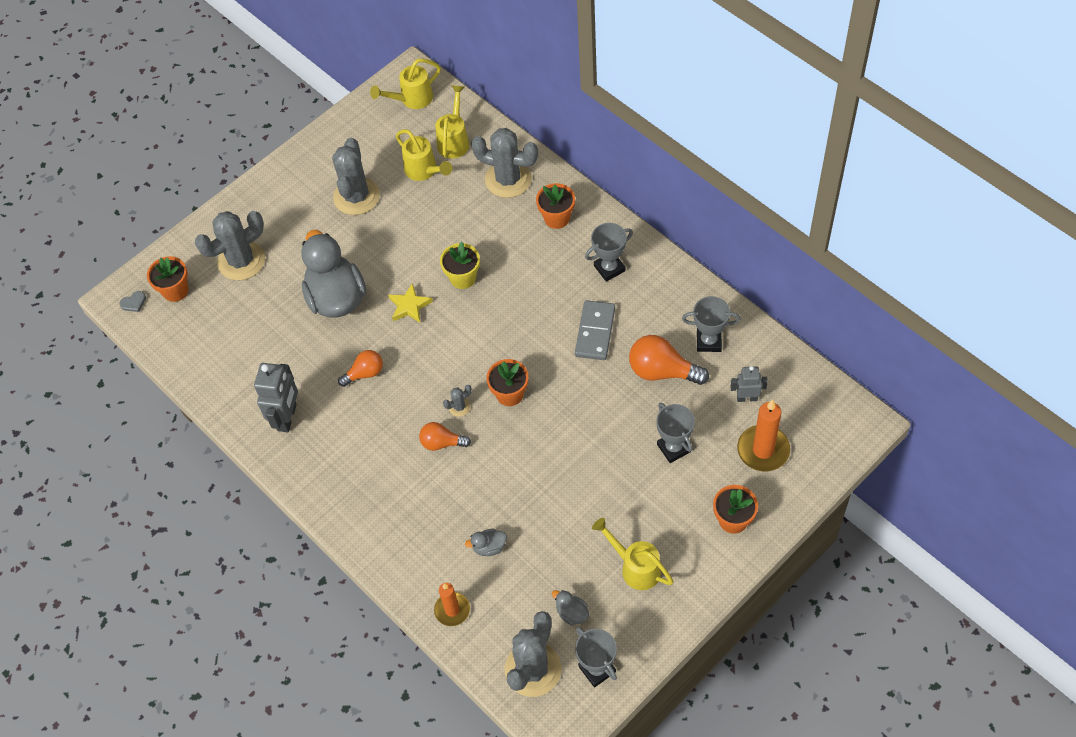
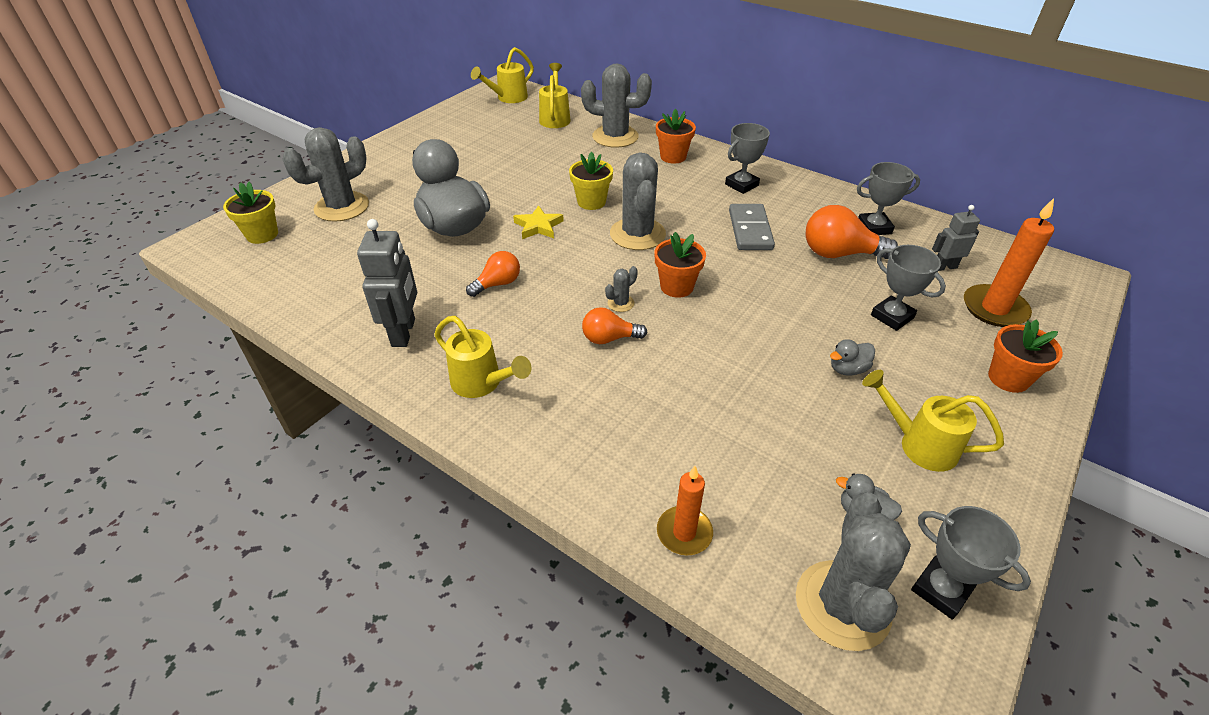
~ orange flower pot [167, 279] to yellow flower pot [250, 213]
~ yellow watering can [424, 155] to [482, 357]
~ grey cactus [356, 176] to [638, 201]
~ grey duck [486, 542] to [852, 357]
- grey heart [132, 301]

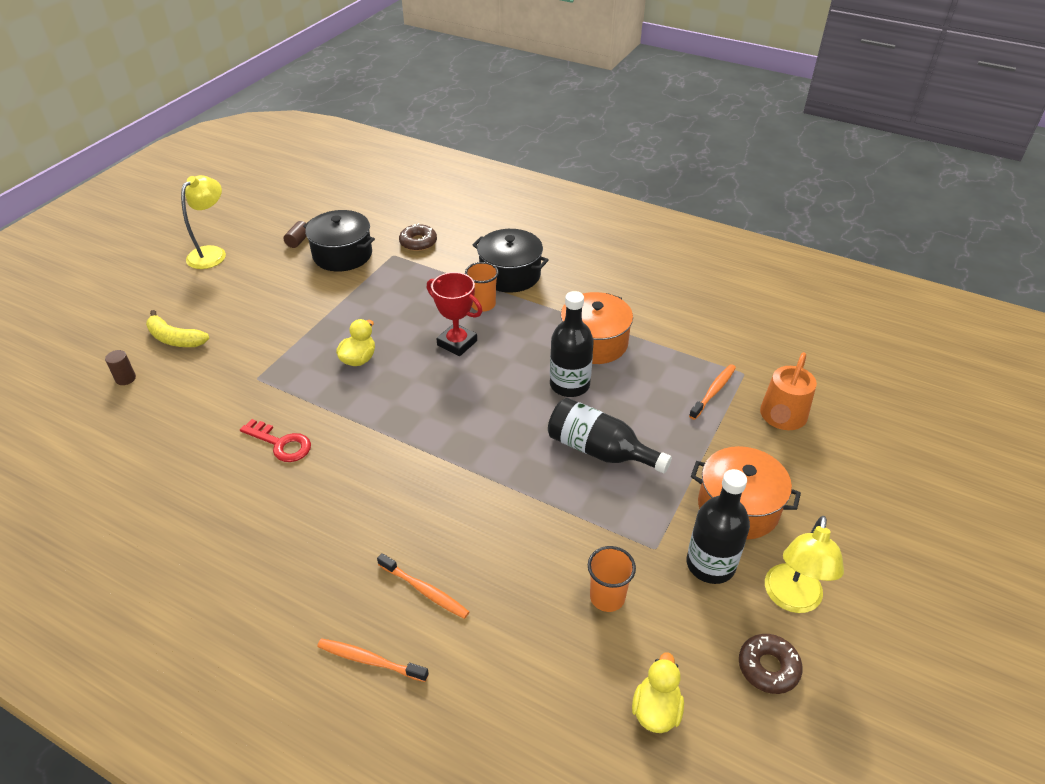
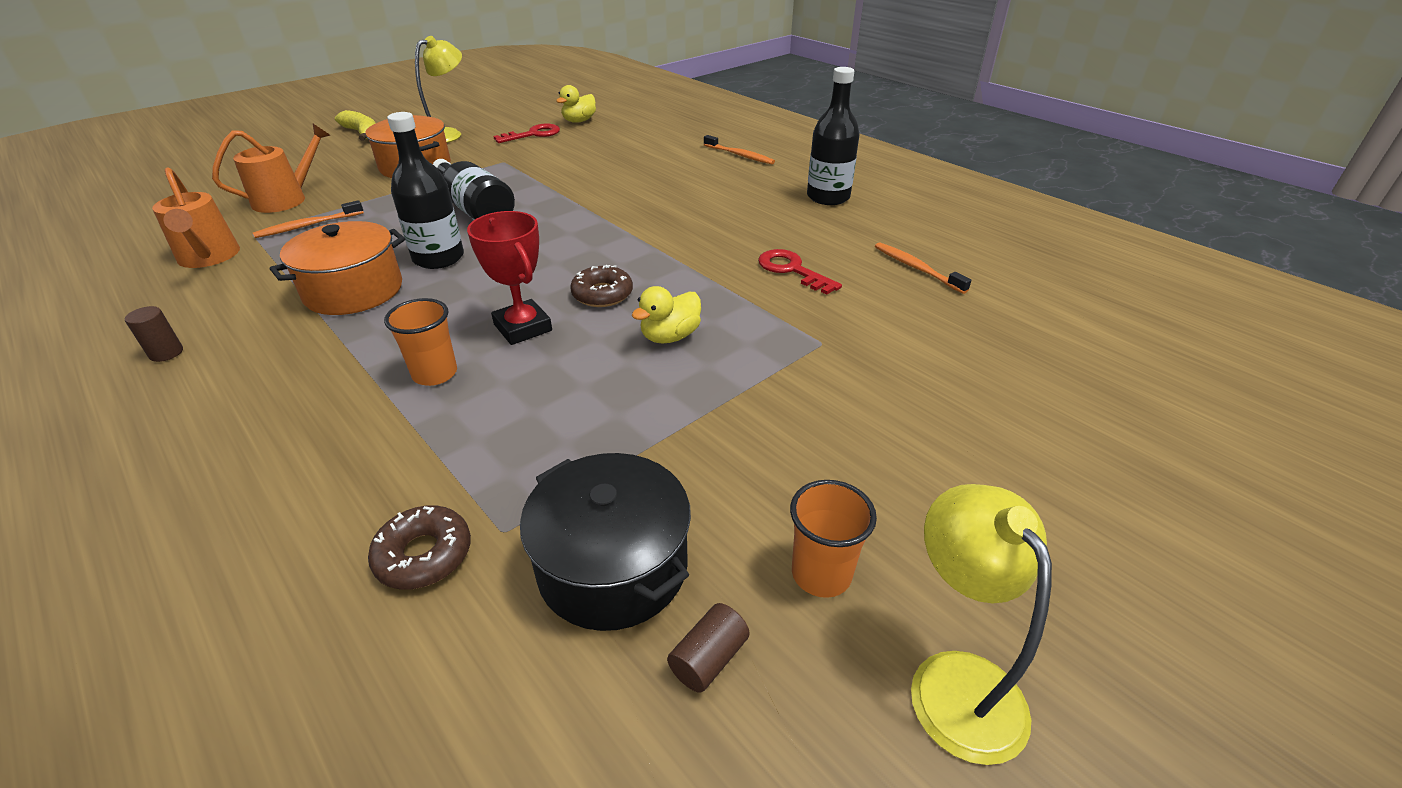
~ brown cylinder [120, 367] to [154, 334]
+ orange watering can [196, 217]
~ yellow banana [177, 328] to [355, 125]
+ red key [526, 133]
~ brown donut [771, 664] to [601, 286]
~ orange cup [612, 579] to [833, 539]
~ black bottle [718, 526] to [833, 136]
~ orange toothbrush [423, 586] to [923, 268]
~ yellow lamp [203, 222] = [981, 624] 120 degrees clockwise
- black pot [511, 261]

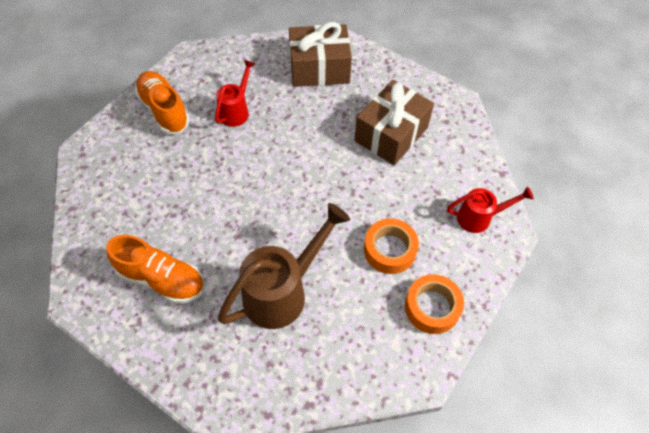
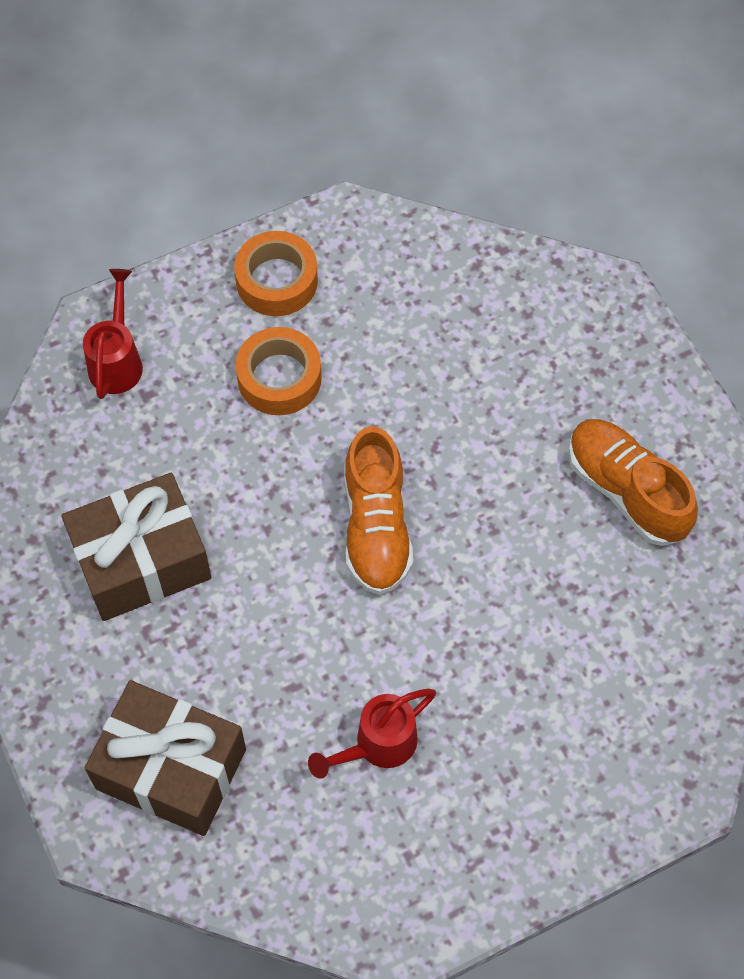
~ red watering can [490, 209] = [113, 334] 75 degrees clockwise
~ orange shoe [162, 102] to [378, 510]
- brown watering can [284, 266]

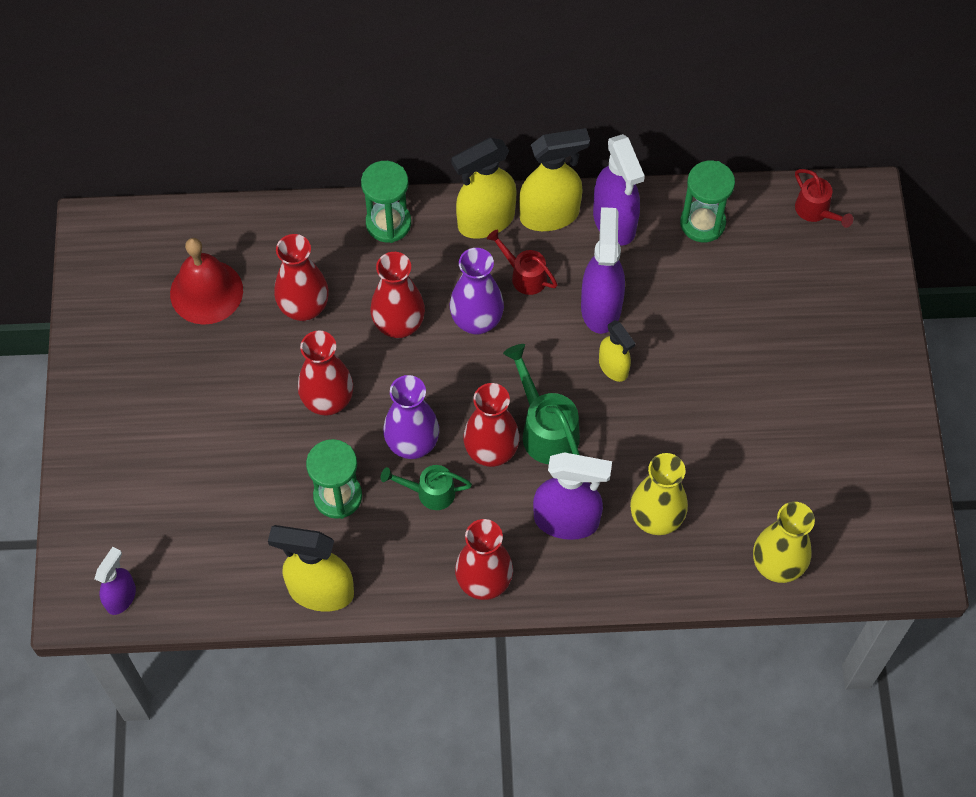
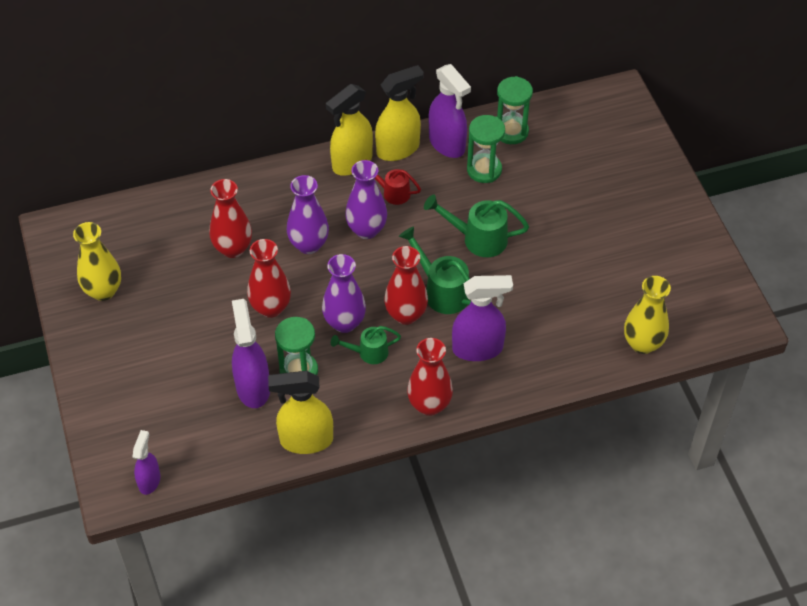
~ yellow vase [659, 494] to [97, 261]
~ purple spray bottle [603, 270] to [251, 353]
~ red vase [398, 295] to purple vase [308, 214]
~ yellow spray bottle [617, 351] to green watering can [476, 225]
~ green hourglass [386, 202] to [486, 149]
- red bell [206, 281]
- red watering can [824, 198]

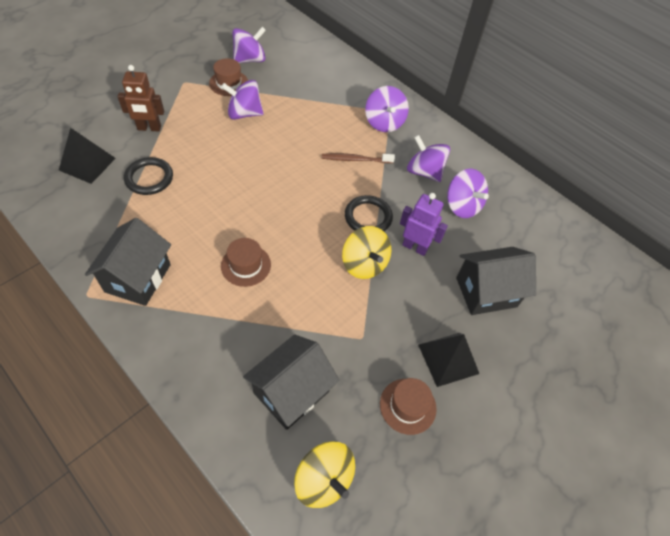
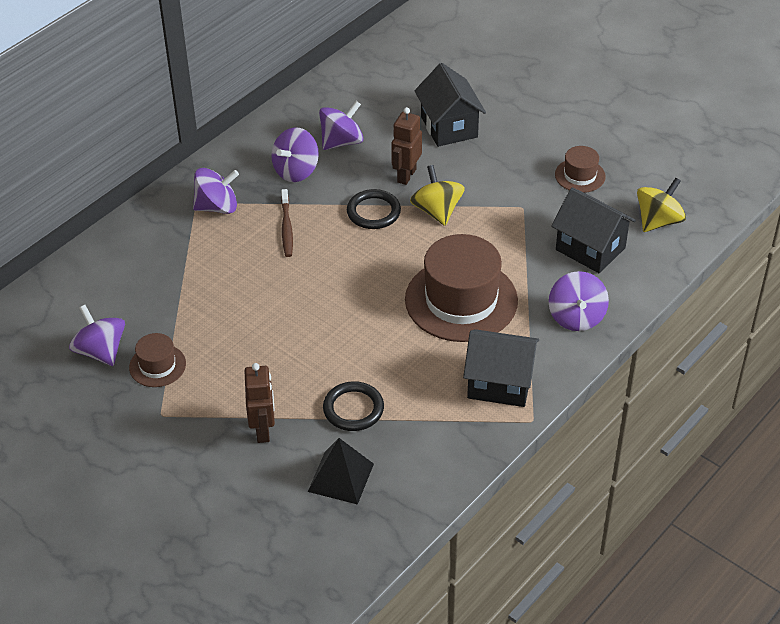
~ purple robot [424, 224] to brown robot [406, 146]
~ brown hat [246, 262] = [461, 288] x2.07
~ yellow spinning top [366, 252] = [437, 195] 75 degrees counterclockwise
~ purple spinning top [242, 100] to [579, 301]
- black pyramid [448, 360]

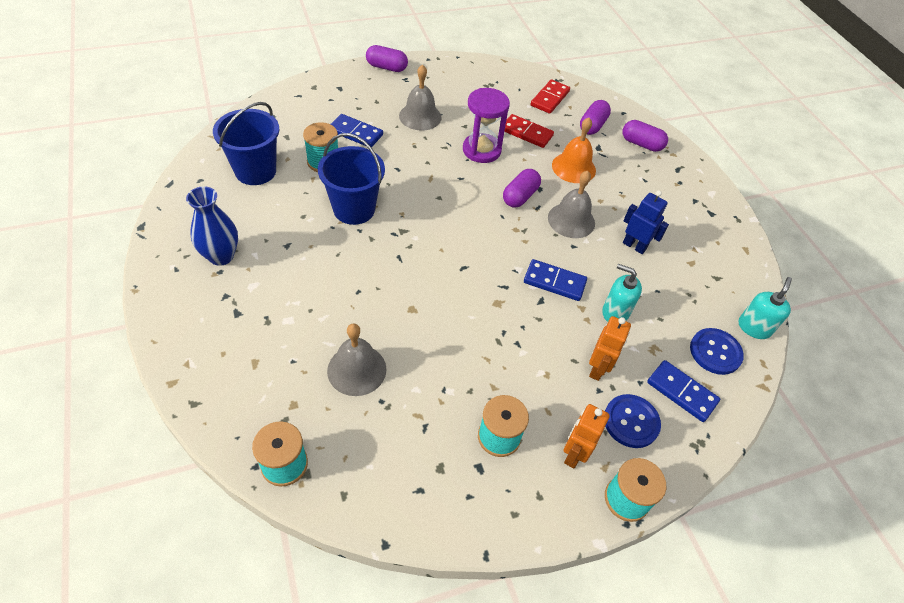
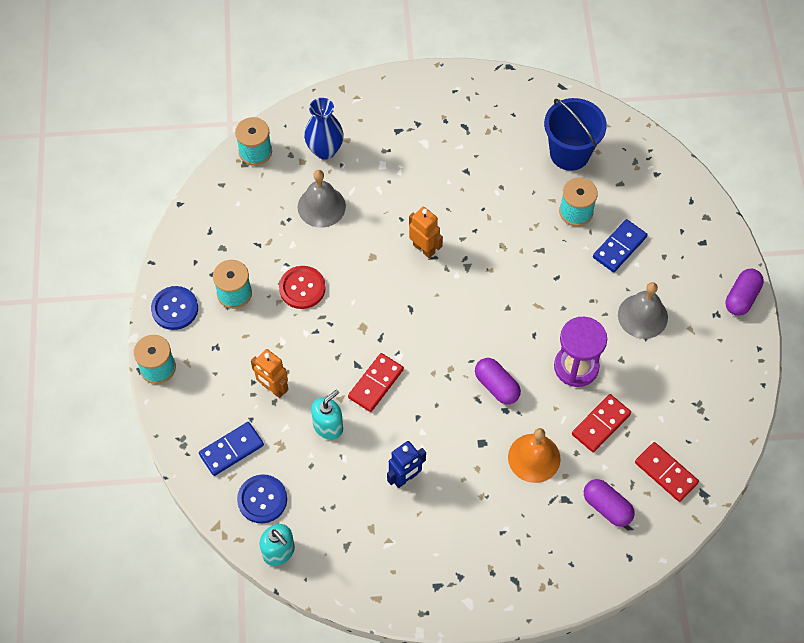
~ blue button [633, 421] to [174, 308]
+ red button [302, 287]
~ blue vase [212, 226] to [324, 129]
~ blue domino [555, 280] to red domino [376, 382]
~ orange robot [587, 436] to [426, 232]
- blue bucket [351, 179]
- grey bell [571, 204]
- purple capsule [645, 136]

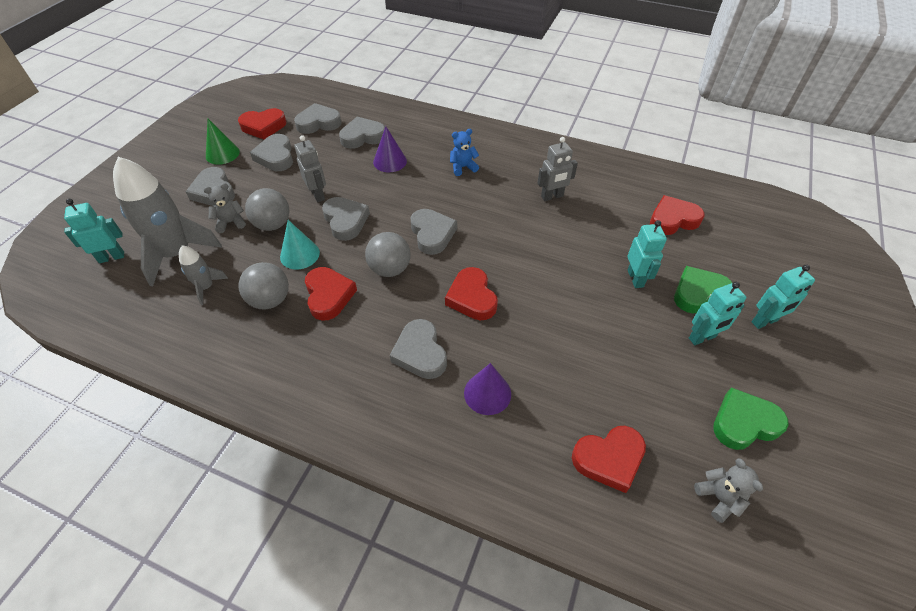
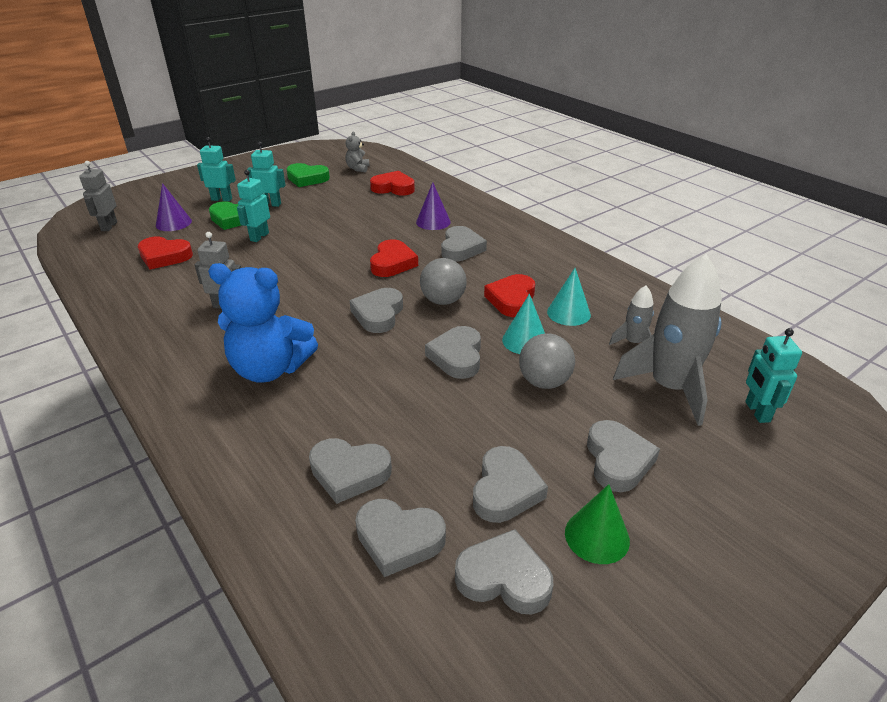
~ grey robot [310, 168] to [98, 196]
~ purple cone [390, 149] to [174, 207]
~ blue teddy bear [464, 152] = [263, 323] x2.17
~ red heart [262, 124] to grey heart [504, 572]
~ grey ball [264, 285] to turquoise cone [569, 297]
~ turquoise robot [94, 231] = [773, 375] 75 degrees clockwise
- grey teddy bear [225, 208]

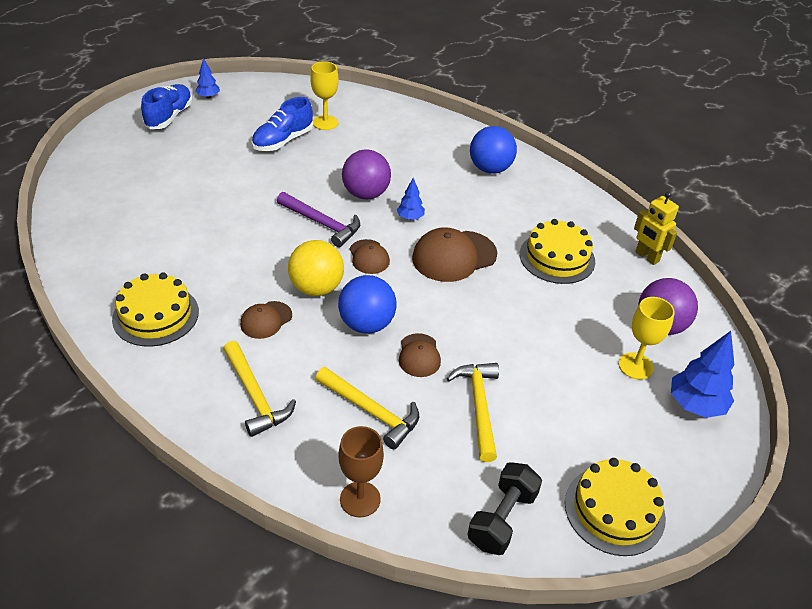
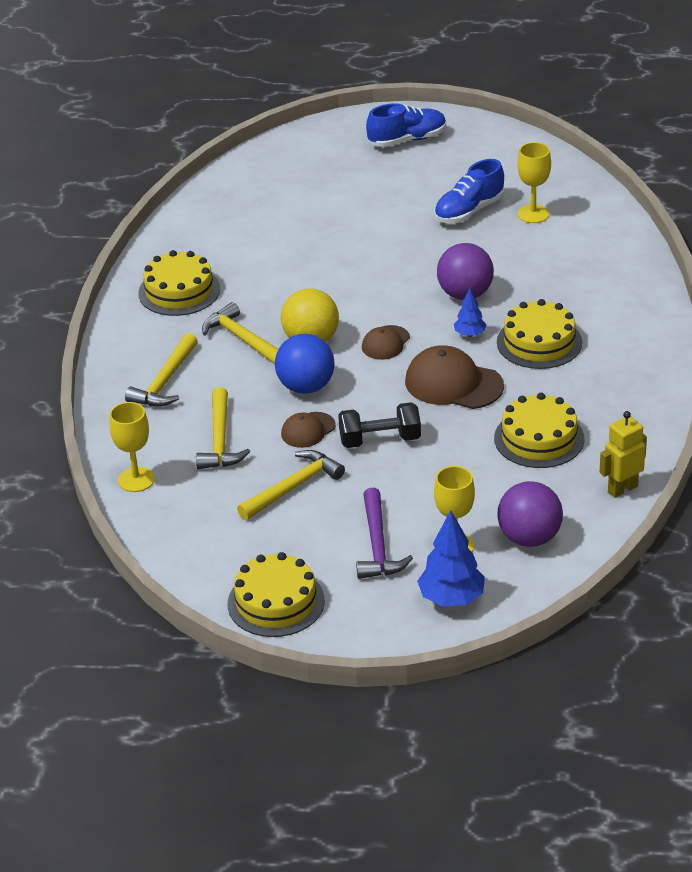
~ brown goblet [361, 472] to yellow goblet [132, 447]
~ brown cap [266, 320] to yellow hammer [240, 333]
~ black dumbbell [504, 508] to [379, 425]
~ purple hammer [318, 219] to [384, 533]
~ blue shoe [282, 124] = [469, 191] 45 degrees counterclockwise
+ yellow cake [539, 334]
~ yellow robot [656, 228] = [623, 454] 45 degrees clockwise
- blue tree [207, 78]
- blue ball [493, 150]

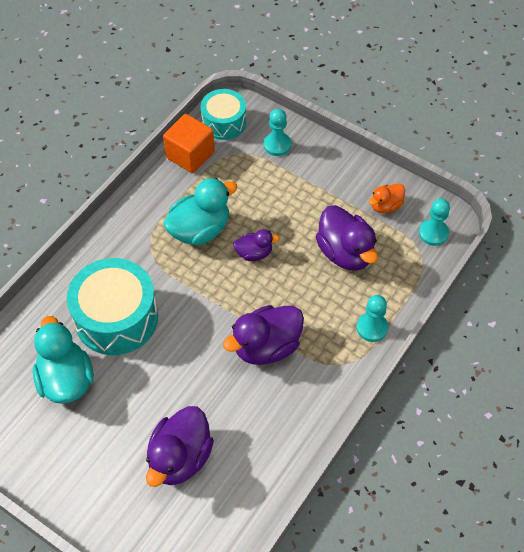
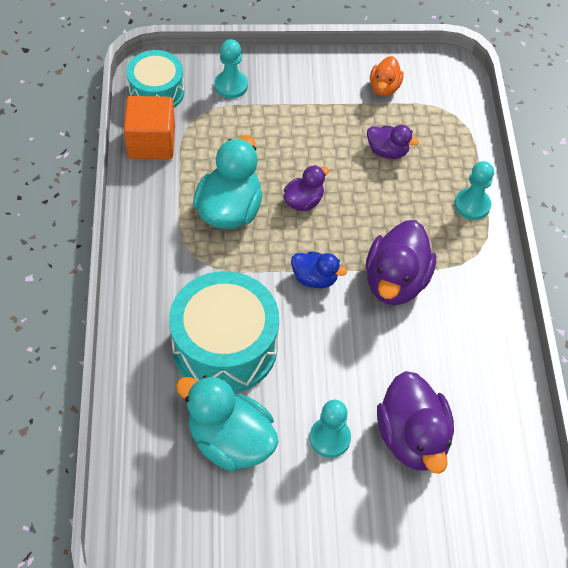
+ blue duck [319, 270]
~ turquoise pawn [434, 222] to [330, 429]
~ purple duck [347, 238] = [393, 142] x0.55

